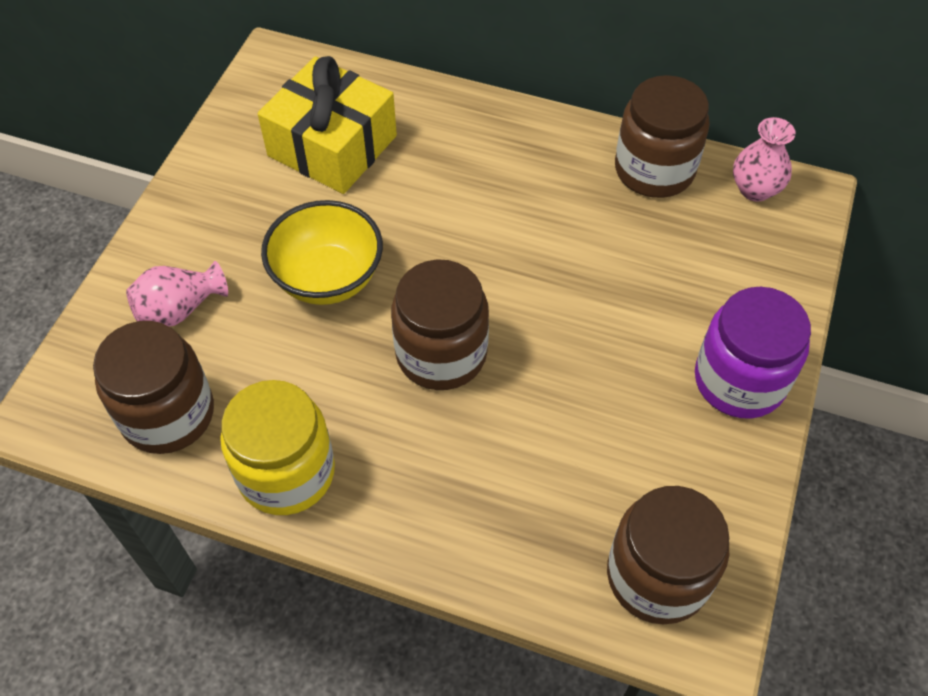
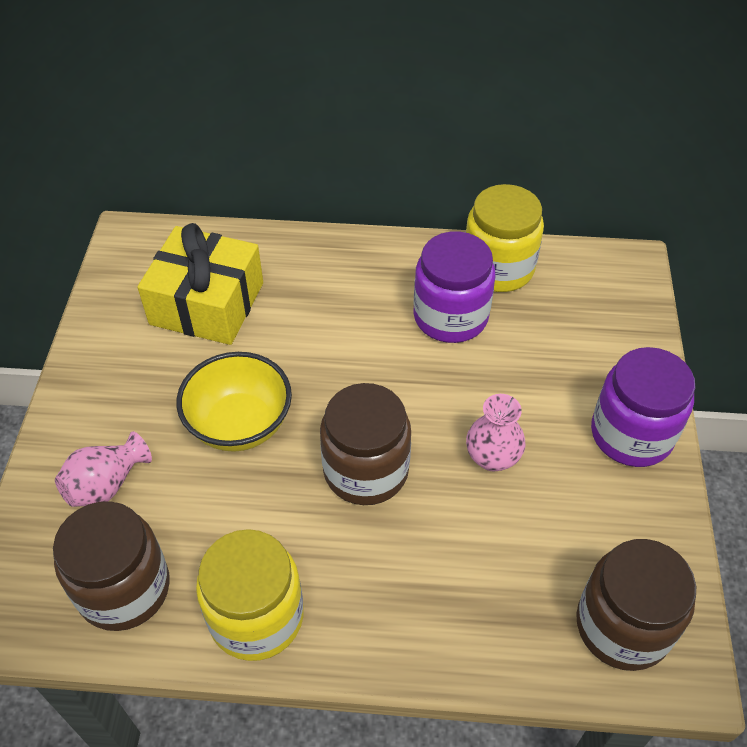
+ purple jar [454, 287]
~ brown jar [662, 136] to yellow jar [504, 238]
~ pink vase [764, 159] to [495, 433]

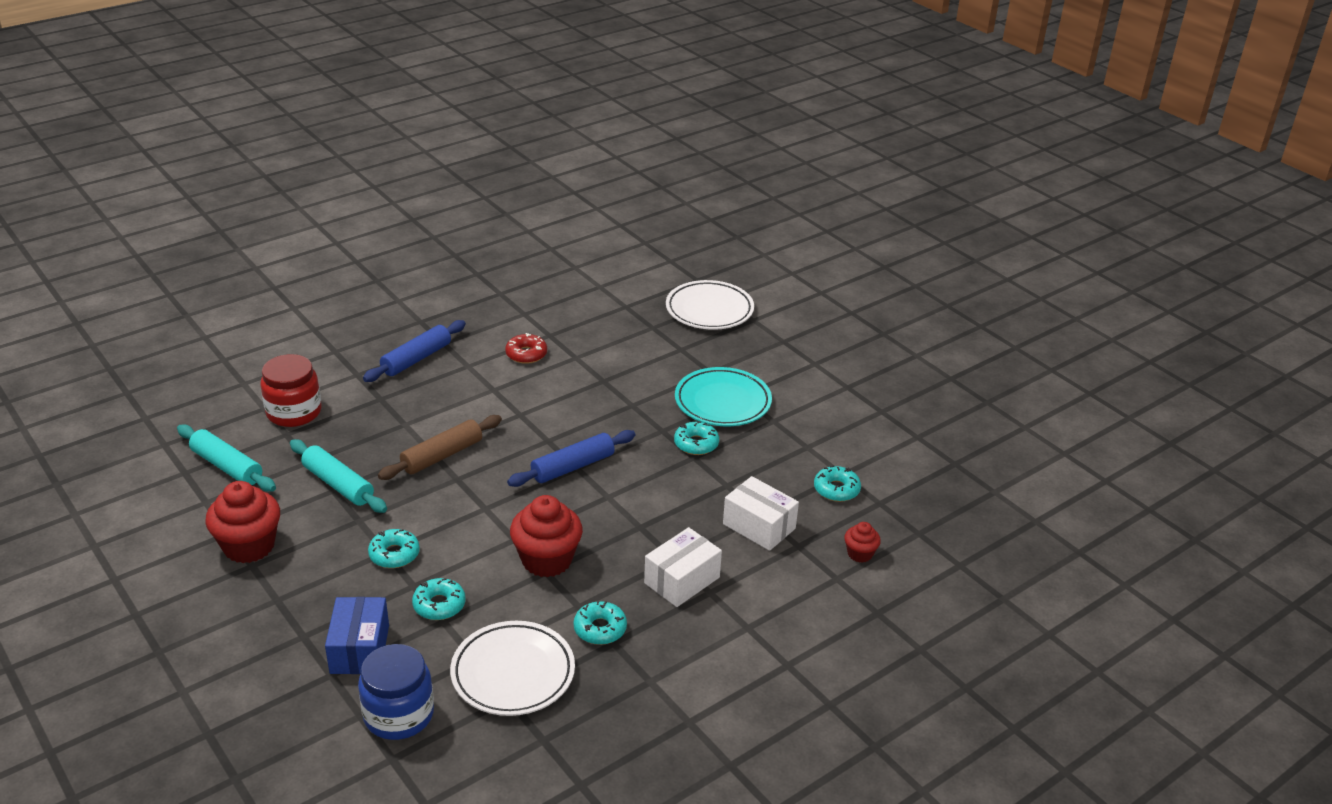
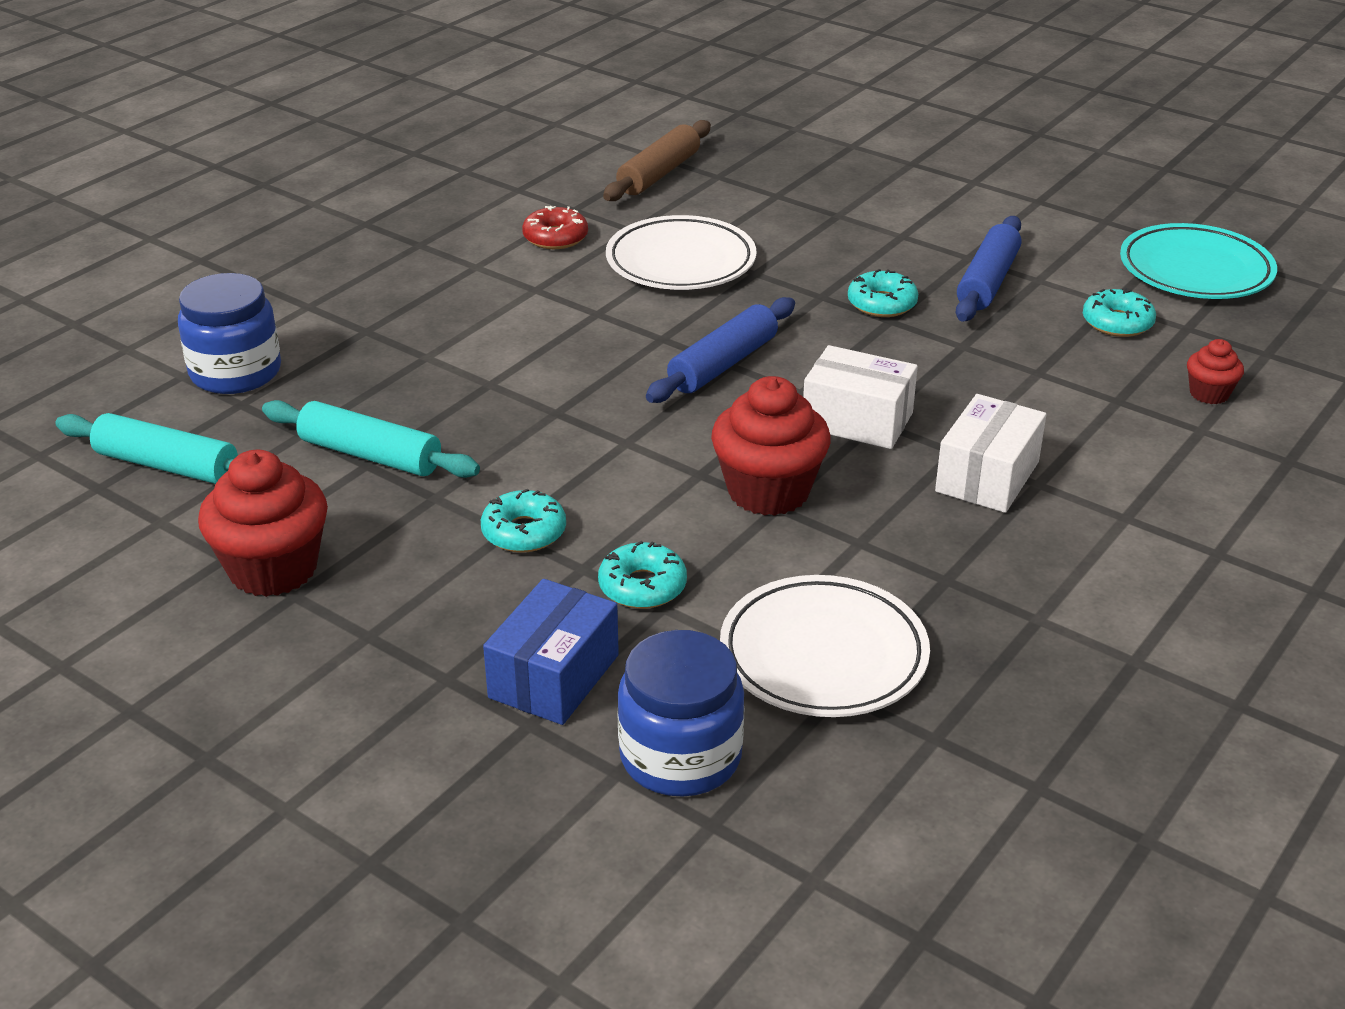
~ red jar [290, 390] to blue jar [229, 333]
~ blue box [357, 635] = [551, 652] 45 degrees clockwise
~ brown rolling pin [440, 447] to [657, 160]
~ white plate [710, 305] to [681, 252]
~ white box [761, 513] to [860, 397]
~ blue rolling pin [414, 351] to [988, 268]
~ turquoise plate [723, 396] to [1198, 261]
- turquoise donut [600, 623]

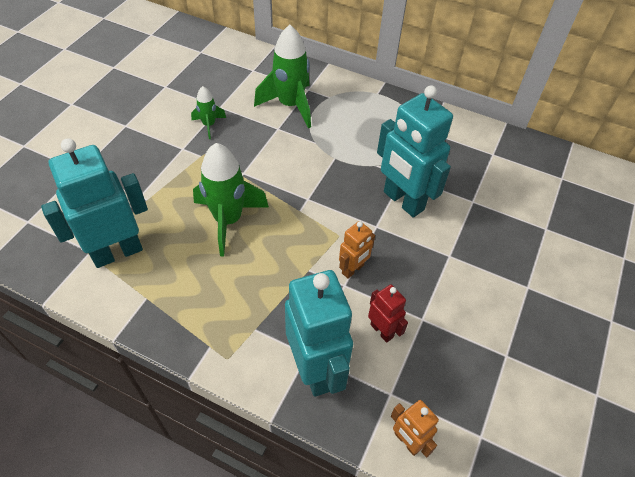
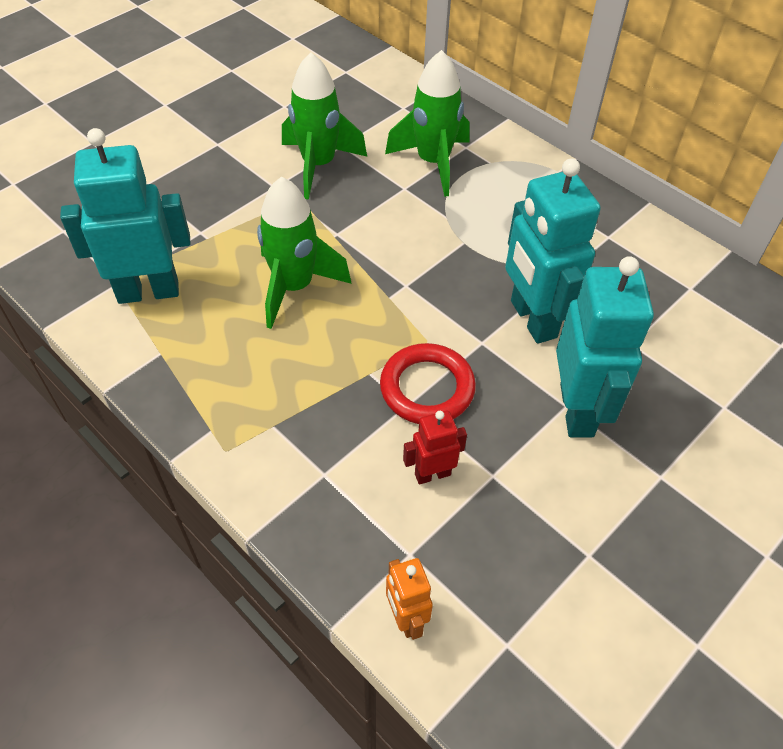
~ green rocket [208, 112] = [324, 126] x1.92
~ orange robot [357, 250] to red ring [428, 383]
~ red robot [388, 313] = [435, 448] 90 degrees counterclockwise
~ turquoise robot [319, 333] to [605, 346]

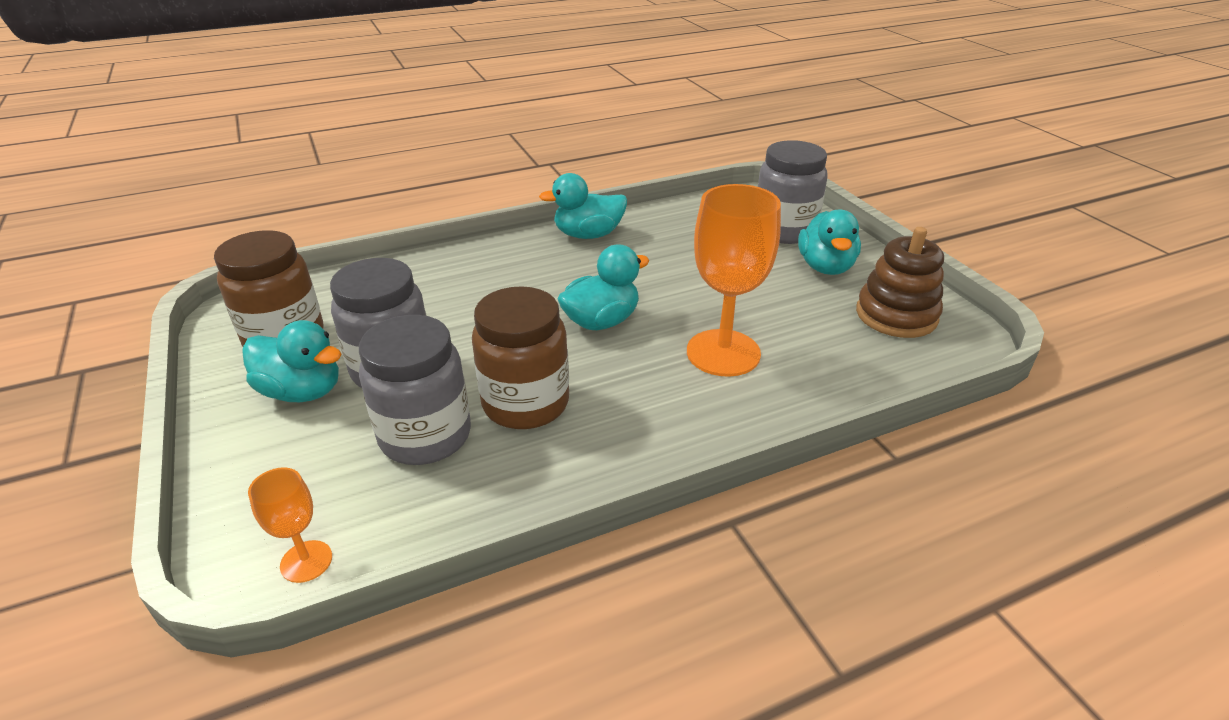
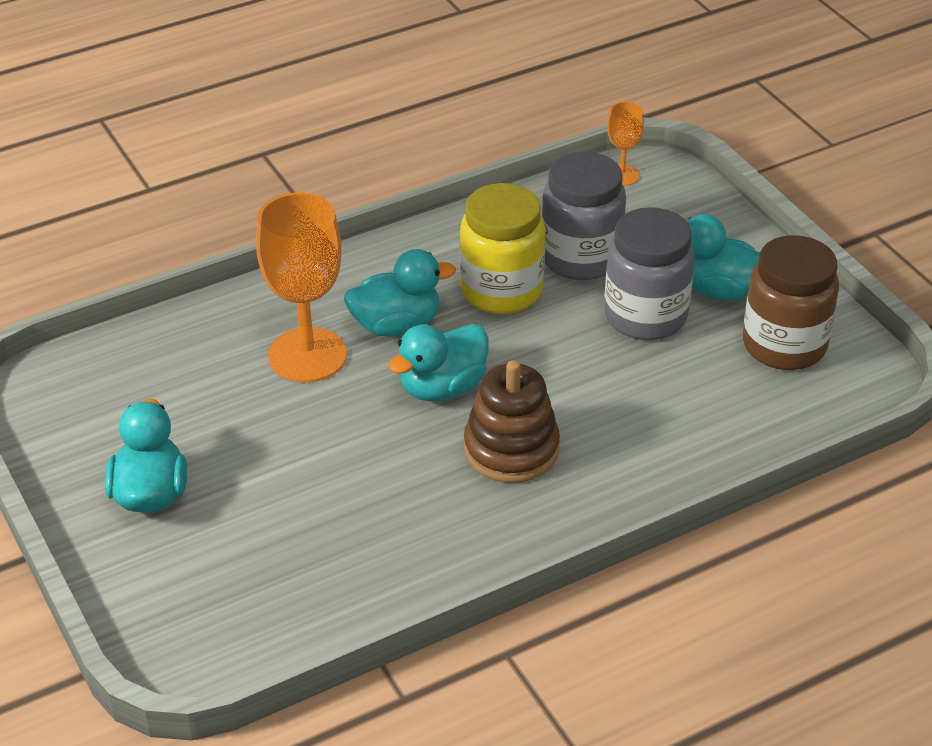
~ turquoise duck [583, 206] to [400, 293]
~ brown jar [520, 357] to yellow jar [502, 248]
~ brown stacking toy [900, 282] to [512, 421]
- grey jar [792, 192]

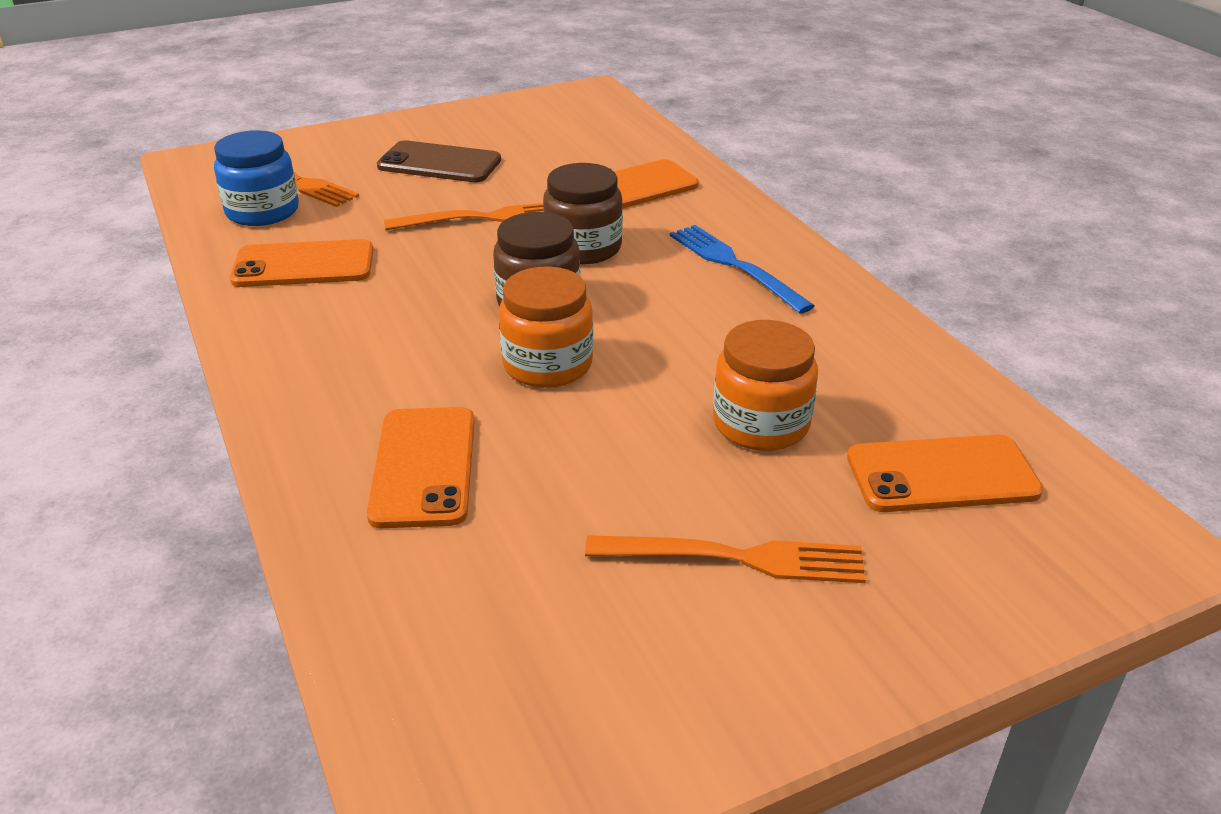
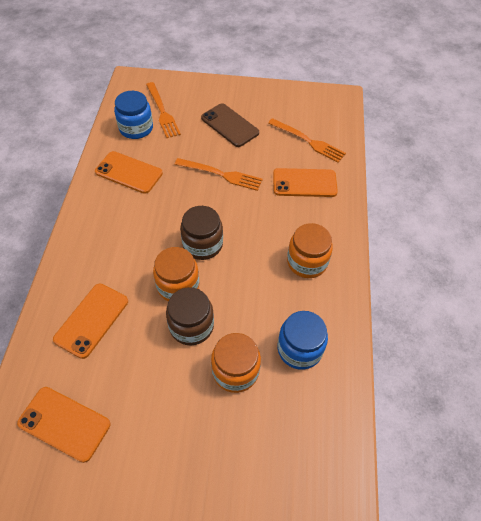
~ orange phone [945, 473] to [63, 425]
~ brown jar [583, 213] to [190, 316]
~ orange fork [725, 559] to [307, 140]
+ blue jar [303, 340]
~ blue fork [742, 269] to orange jar [310, 250]

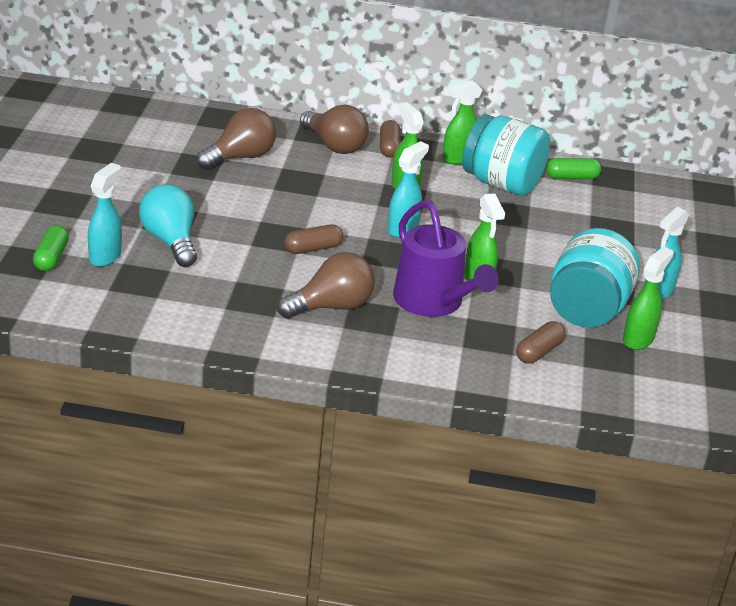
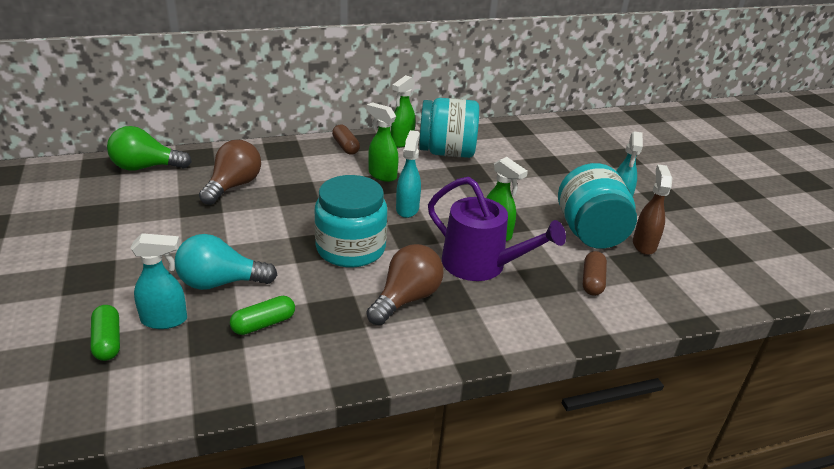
+ green light bulb [149, 148]
~ turquoise spray bottle [105, 215] = [158, 281] 90 degrees clockwise
~ turquoise light bulb [168, 225] = [226, 262] 45 degrees counterclockwise
~ green capsule [573, 168] to [262, 315]
~ brown capsule [313, 239] to turquoise jar [350, 221]
~ green spray bottle [648, 298] to brown spray bottle [652, 209]
- brown light bulb [334, 129]

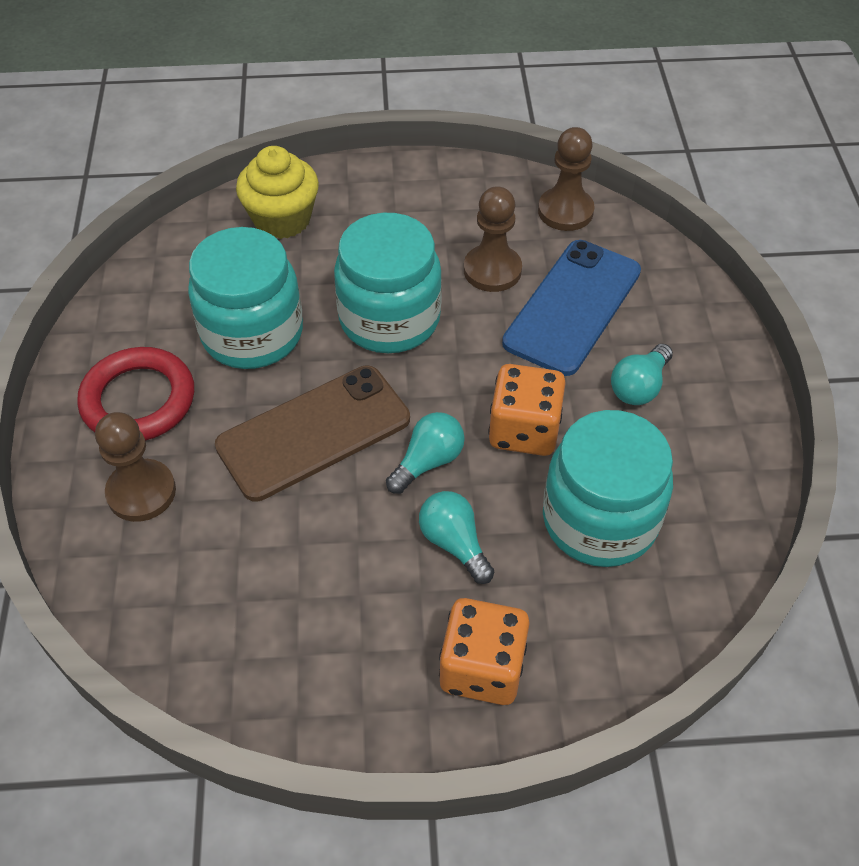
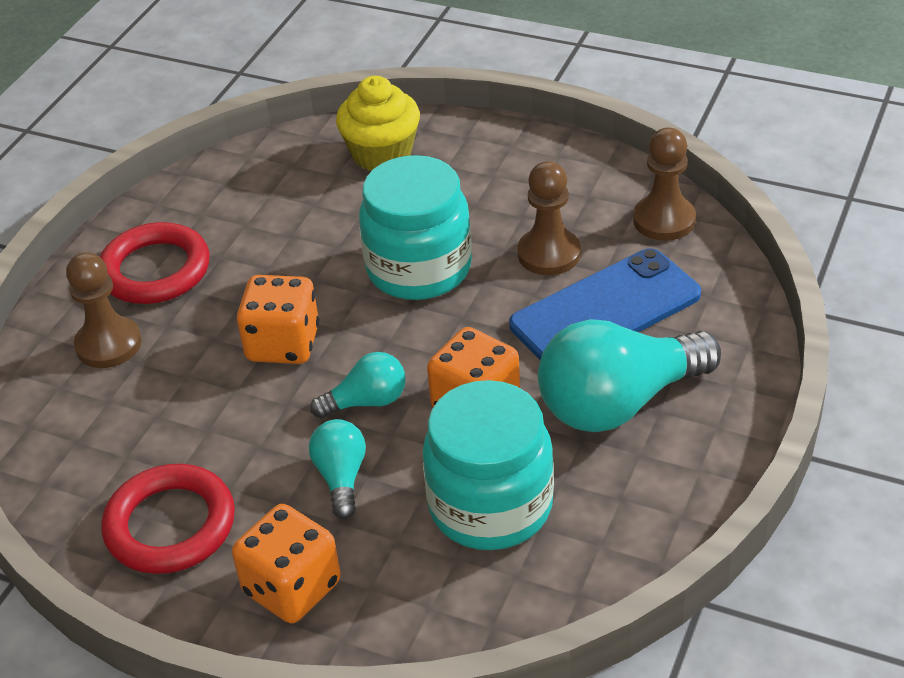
+ red ring [168, 519]
~ brown phone [312, 433] to orange dice [278, 319]
~ turquoise light bulb [642, 374] = [629, 375] x1.99
- turquoise jar [245, 298]

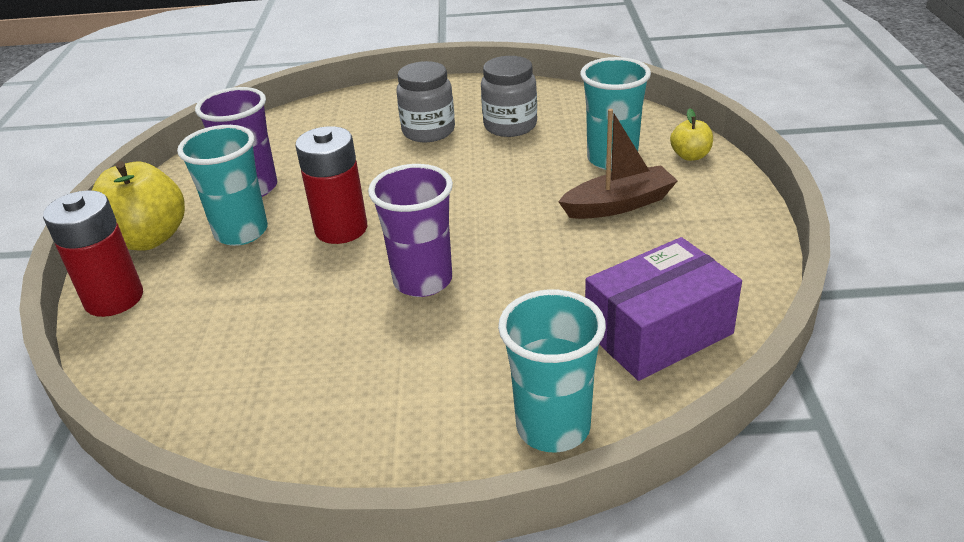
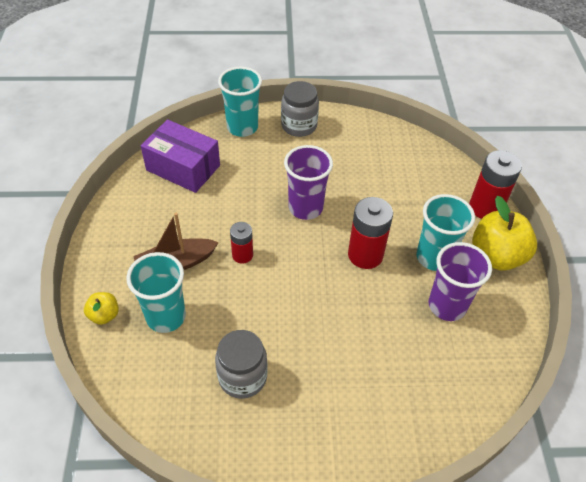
~ purple box [663, 309] = [180, 156] 60 degrees clockwise
+ red battery [241, 243]
~ grey jar [425, 101] to [300, 109]

